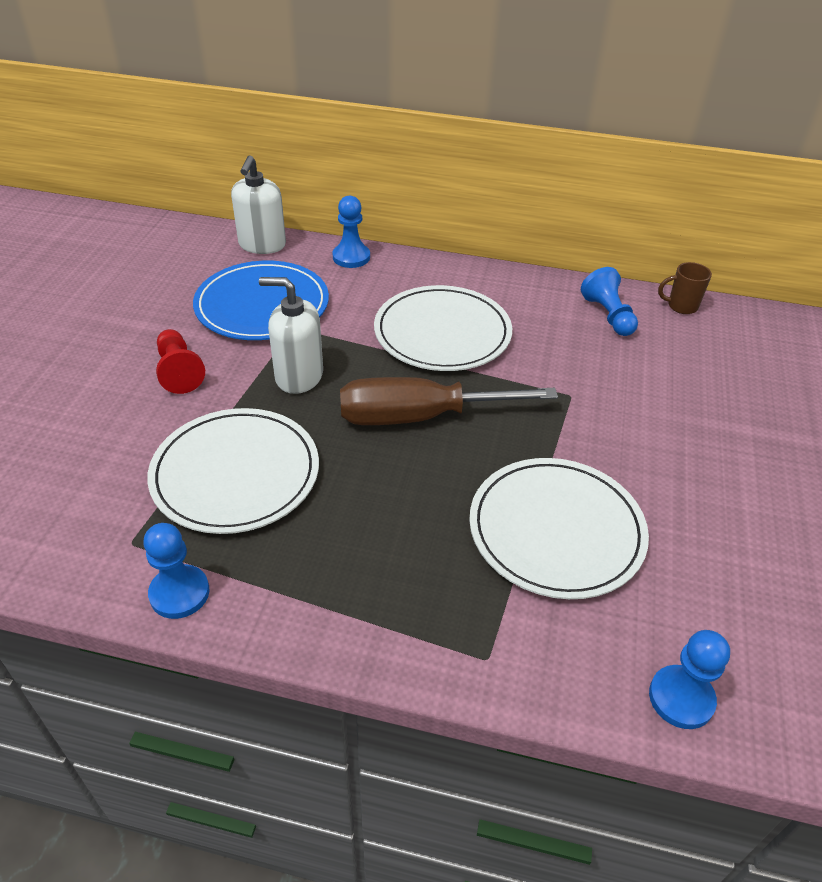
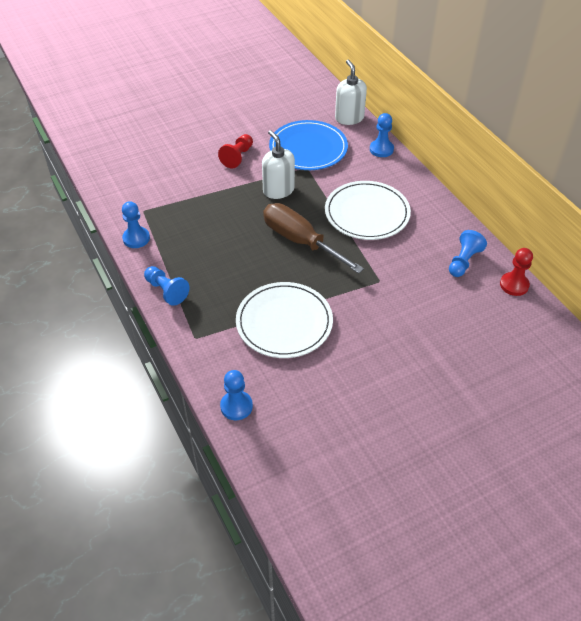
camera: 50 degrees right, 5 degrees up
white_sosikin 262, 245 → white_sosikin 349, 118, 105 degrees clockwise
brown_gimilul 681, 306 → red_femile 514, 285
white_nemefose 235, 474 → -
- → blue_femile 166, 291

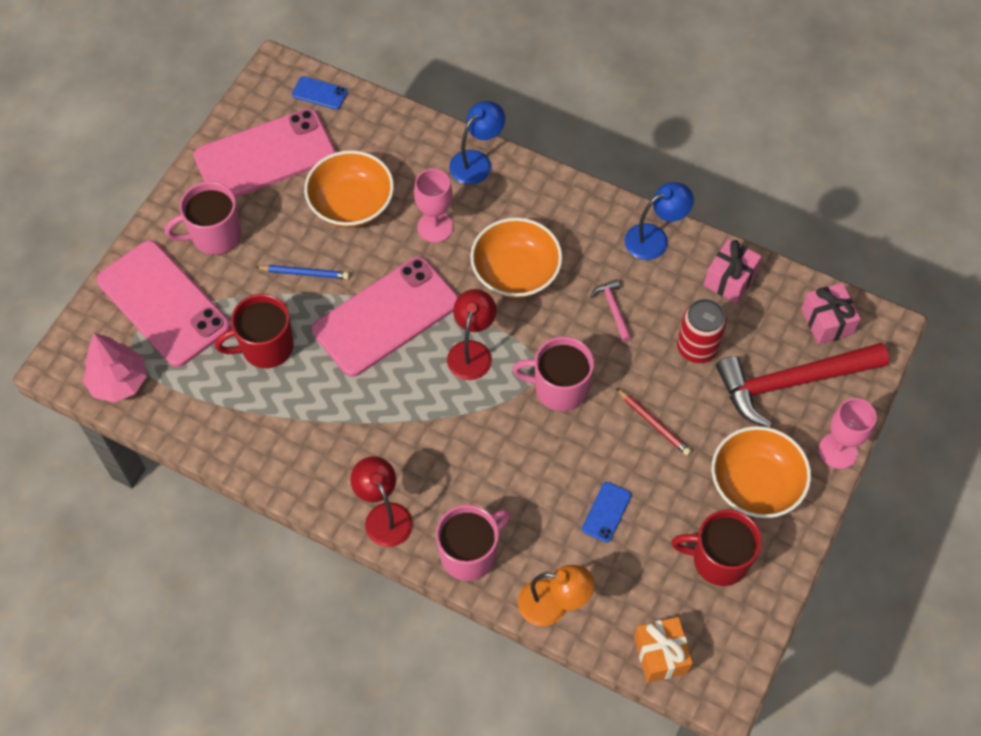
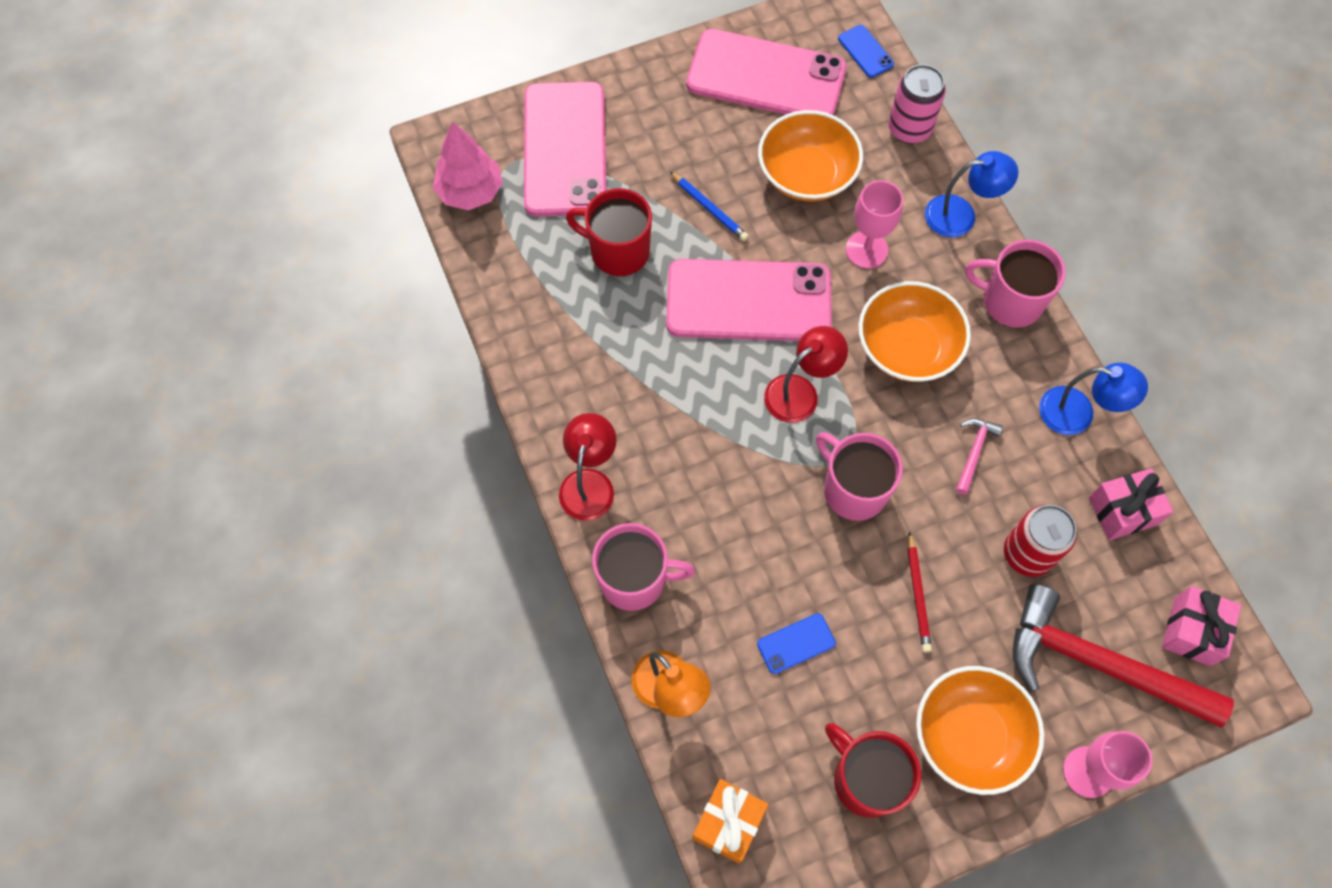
camera: 40 degrees right, 5 degrees up
pink_gimilul 214, 236 → pink_gimilul 1010, 302, relocated
- → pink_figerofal 909, 129

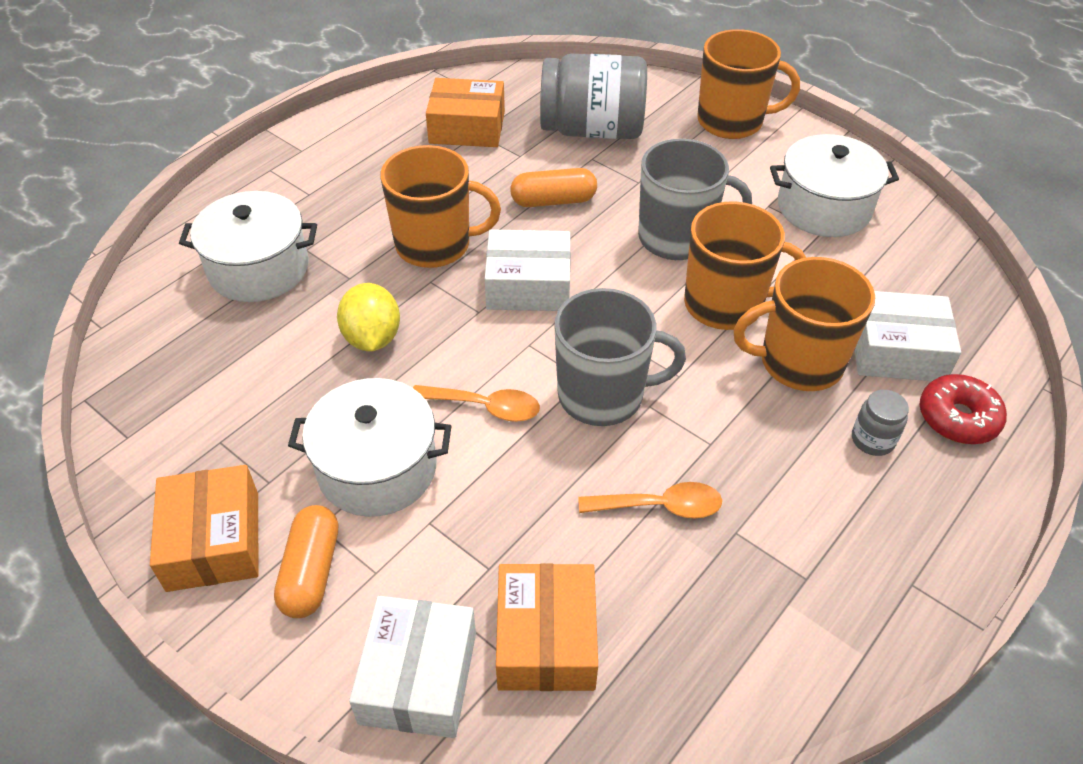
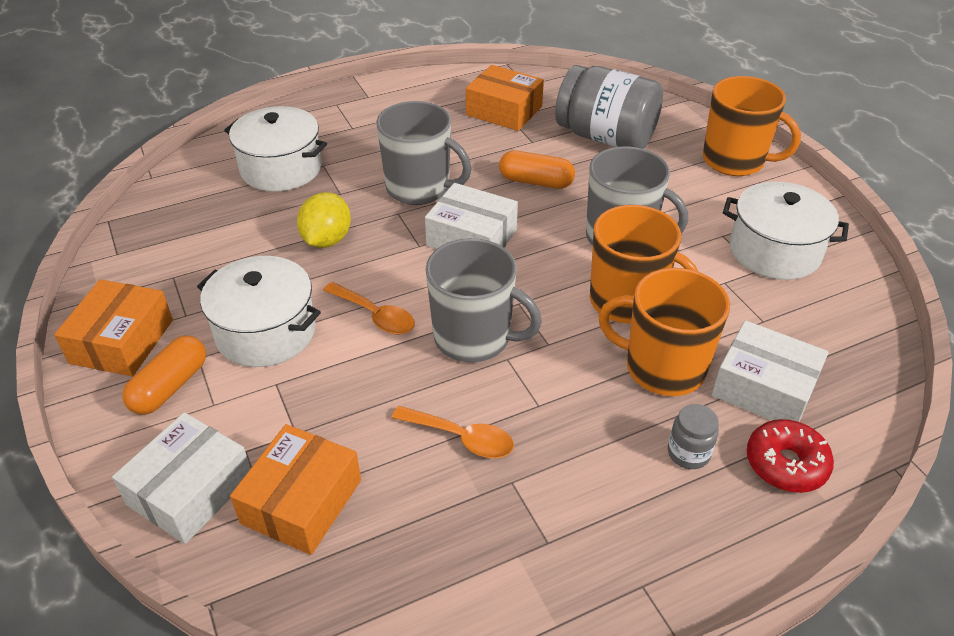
camera: 25 degrees right, 5 degrees down
orange_gimilul 435, 245 → grey_gimilul 419, 188

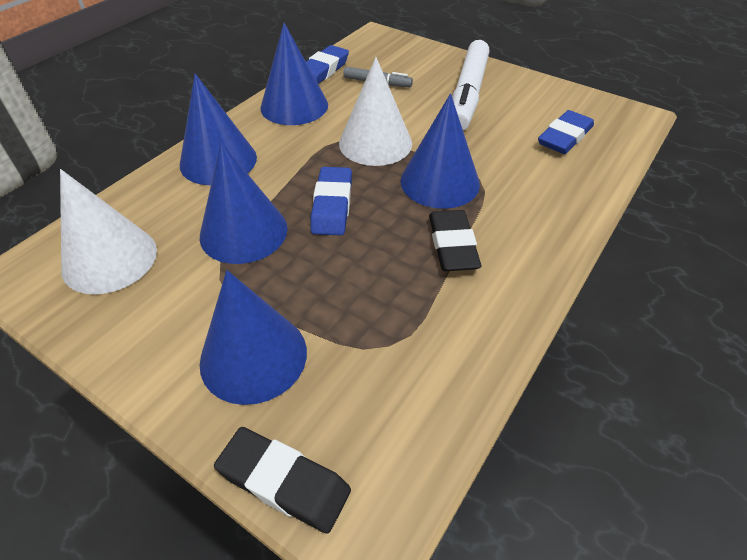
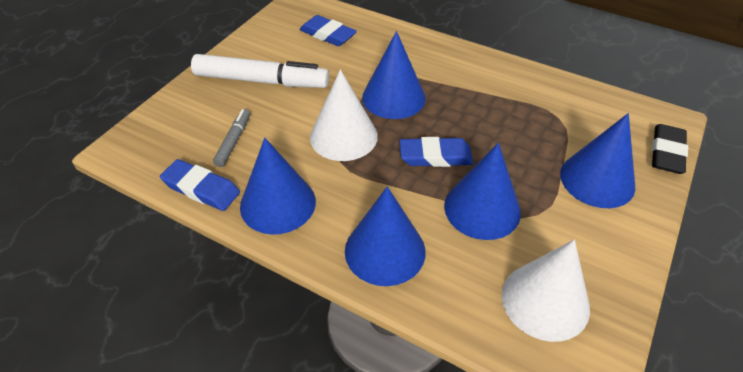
camera: 95 degrees left, 0 degrees up
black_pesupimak 452, 245 → -

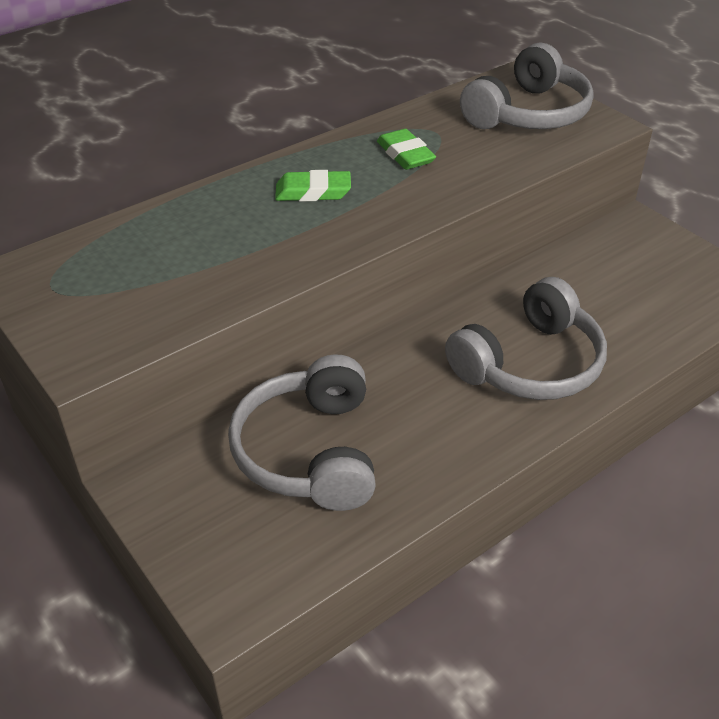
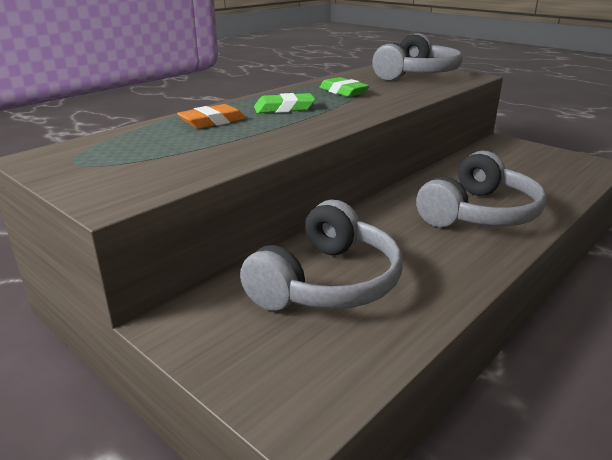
camera: 10 degrees left, 15 degrees down
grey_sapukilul 309, 451 → grey_sapukilul 328, 282, 135 degrees counterclockwise
- → orange_pesupimak 212, 122

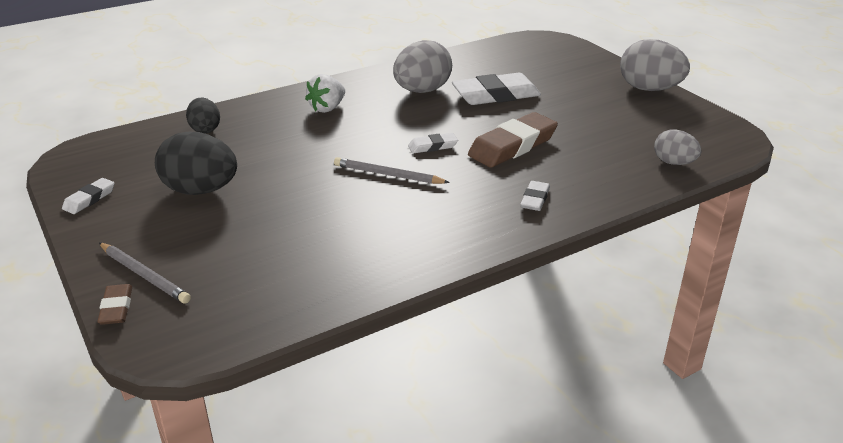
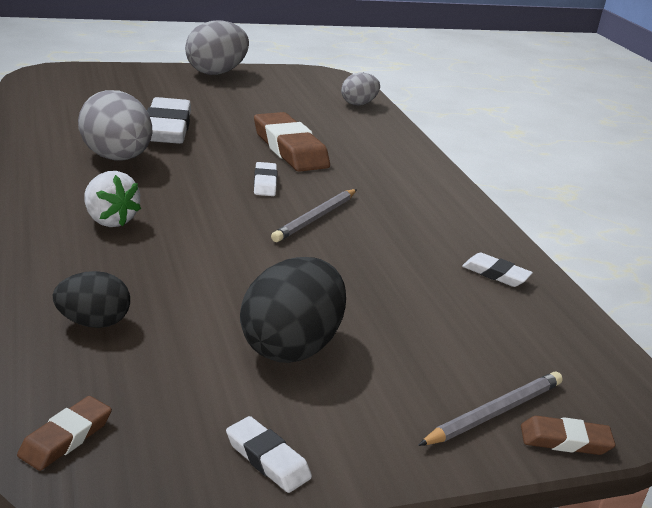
camera: 80 degrees left, 5 degrees down
white_pesupimak 535, 199 → white_pesupimak 495, 274, relocated
- → brown_pesupimak 66, 438

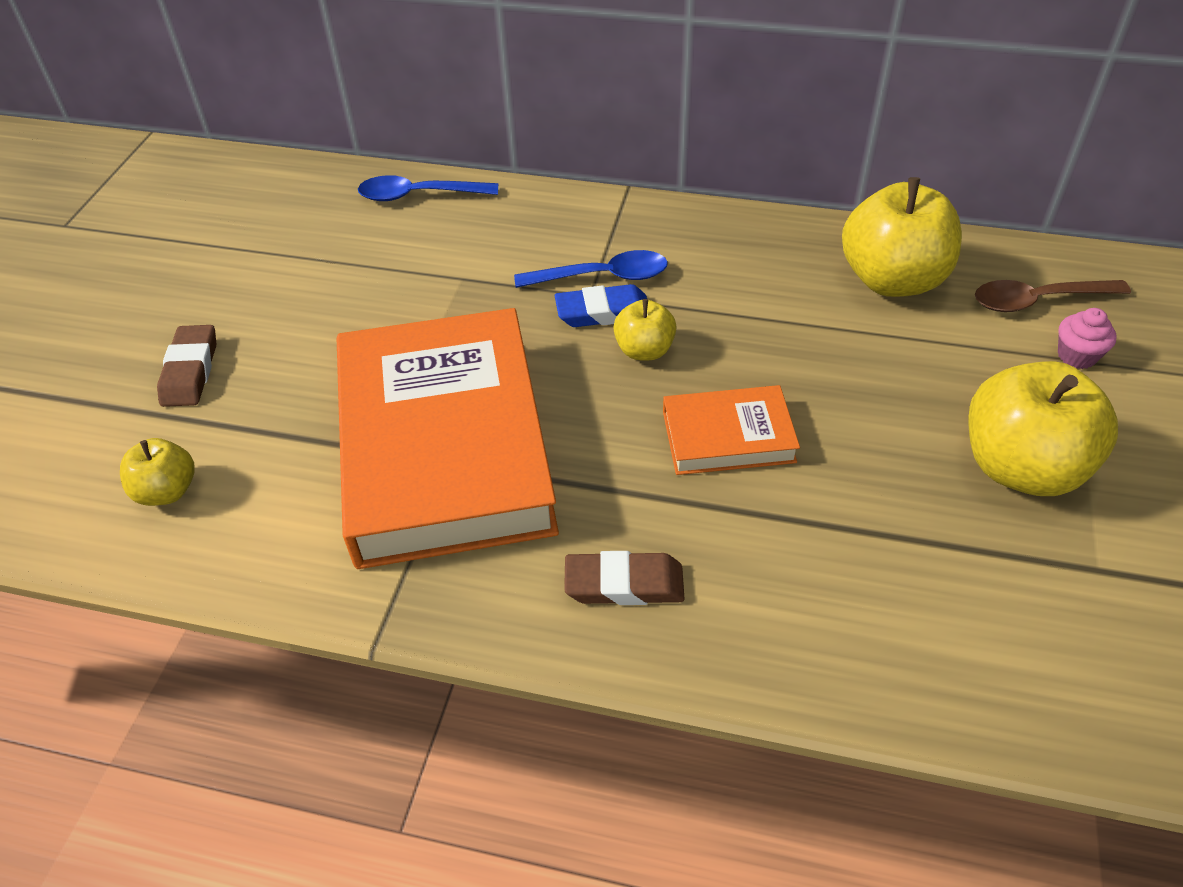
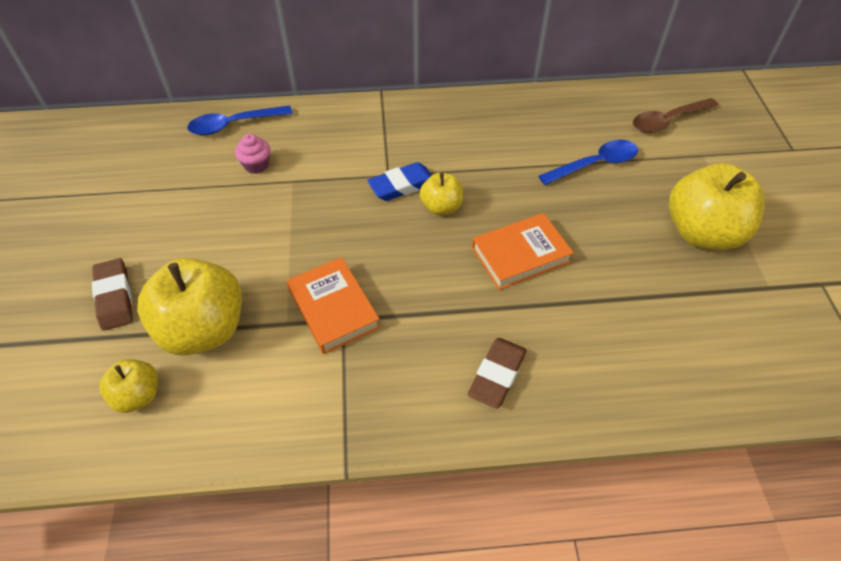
camera: 20 degrees left, 5 degrees up
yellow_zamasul 892, 280 → yellow_zamasul 203, 329, relocated
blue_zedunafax 602, 277 → blue_zedunafax 594, 164, relocated
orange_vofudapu 445, 446 → orange_vofudapu 333, 308, x0.45
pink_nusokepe 1076, 356 → pink_nusokepe 256, 165, relocated
brown_pesupimak 624, 584 → brown_pesupimak 497, 375, 45 degrees counterclockwise

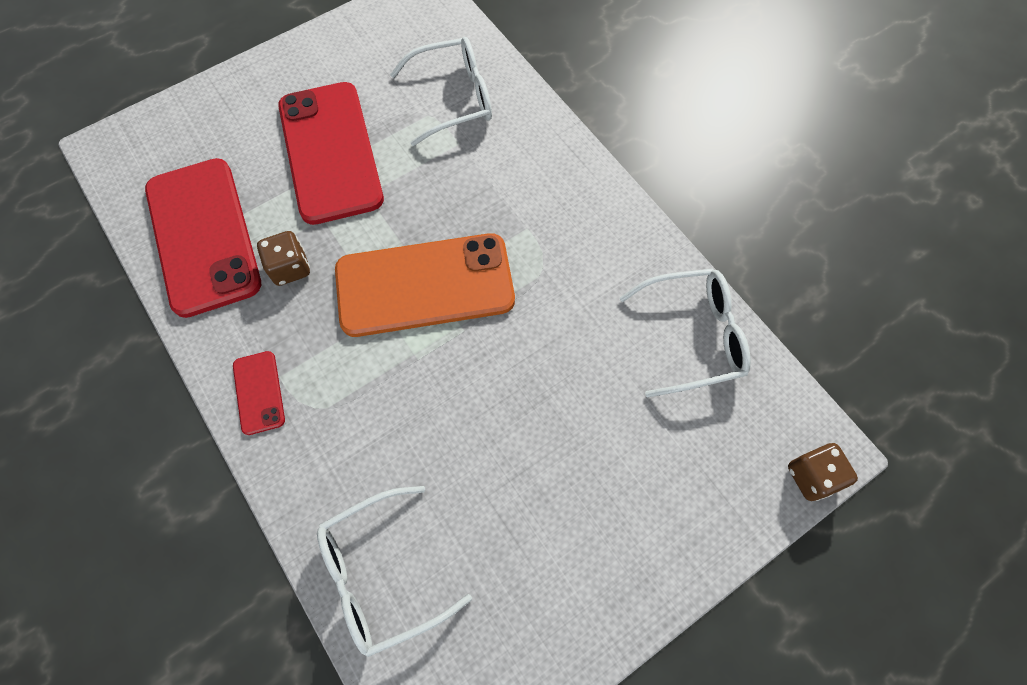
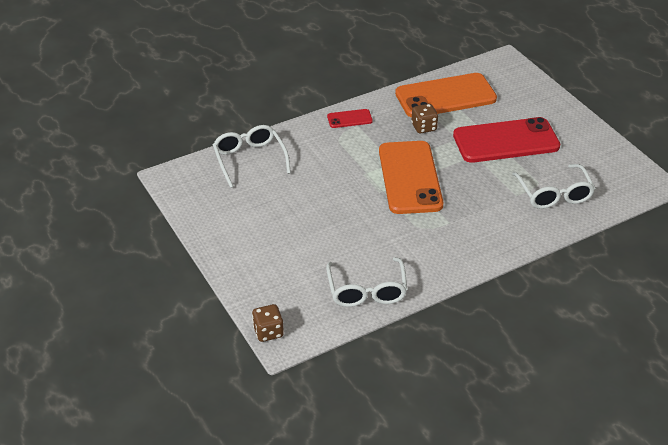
camera: 95 degrees right, 25 degrees down
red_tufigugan 203, 236 → orange_tufigugan 445, 96

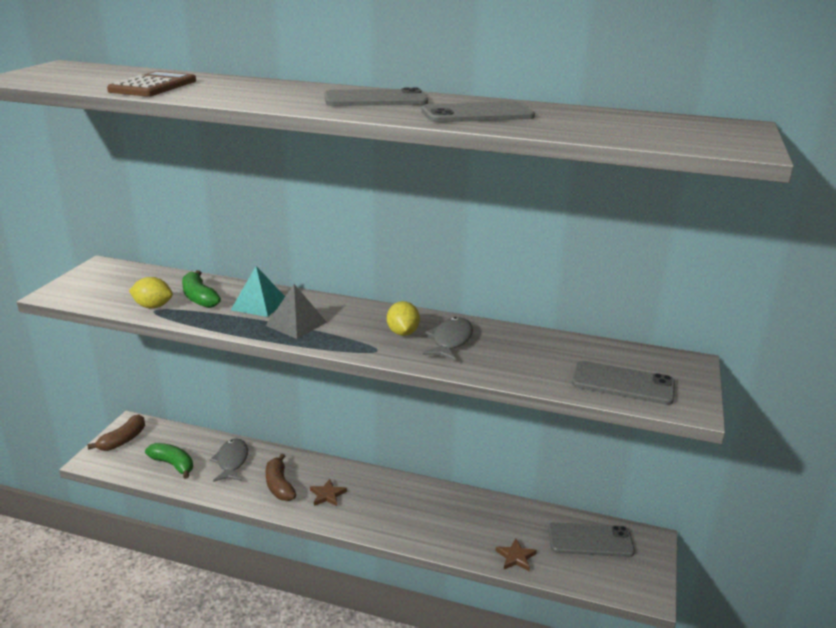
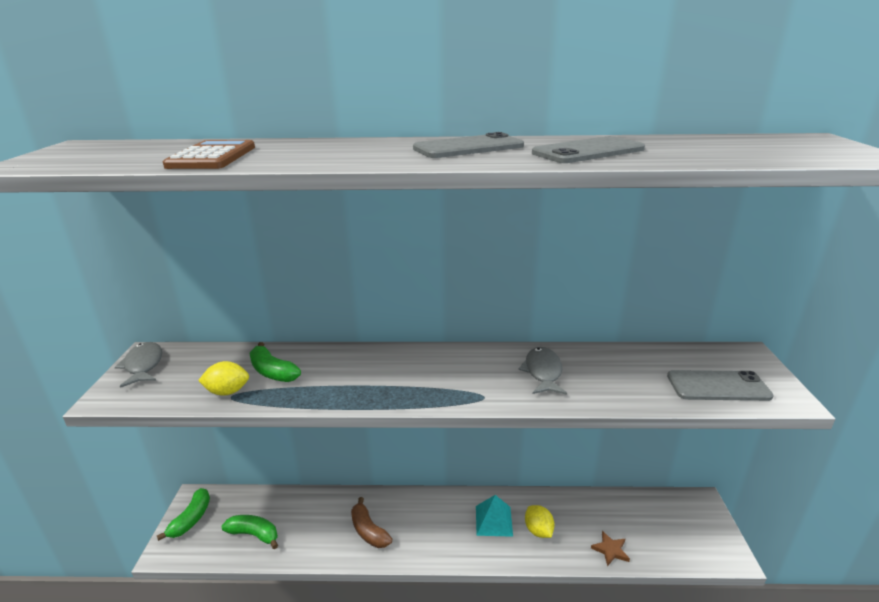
camera: 15 degrees left, 0 degrees up
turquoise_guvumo 259, 304 → turquoise_guvumo 493, 520, relocated
grey_guvumo 296, 323 → -
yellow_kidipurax 403, 333 → yellow_kidipurax 538, 530, relocated
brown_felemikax 123, 440 → green_felemikax 191, 519
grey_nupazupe 232, 461 → grey_nupazupe 143, 365, relocated
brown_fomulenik 327, 495 → -
grey_tufigugan 590, 540 → -

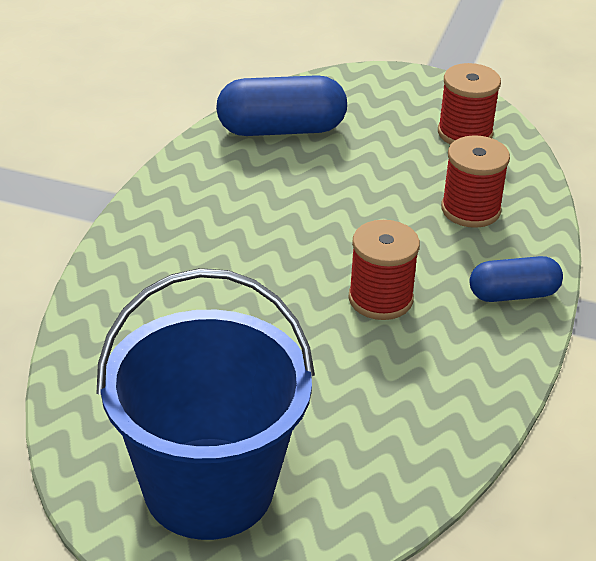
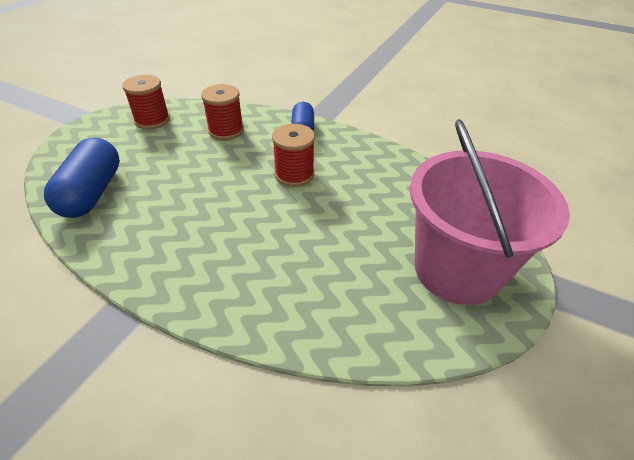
camera: 80 degrees left, 5 degrees up
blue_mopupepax 208, 488 → pink_mopupepax 456, 270

